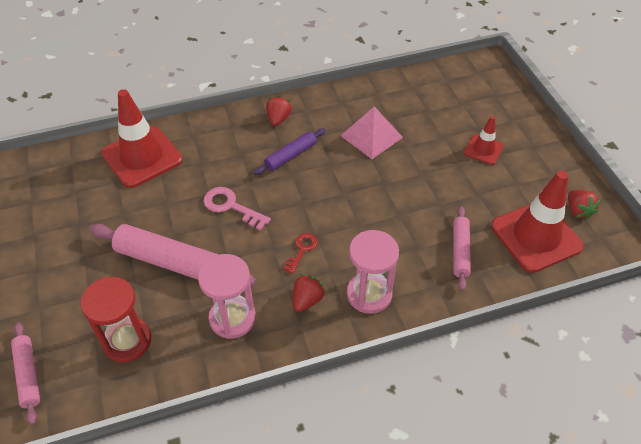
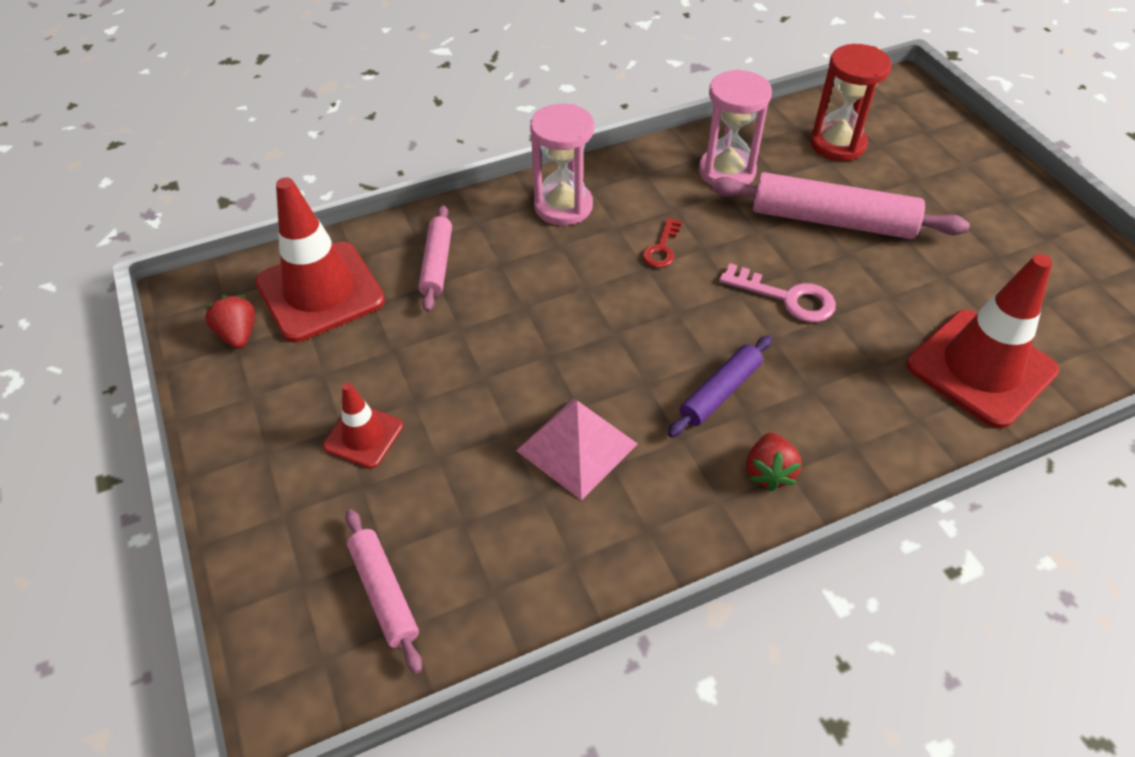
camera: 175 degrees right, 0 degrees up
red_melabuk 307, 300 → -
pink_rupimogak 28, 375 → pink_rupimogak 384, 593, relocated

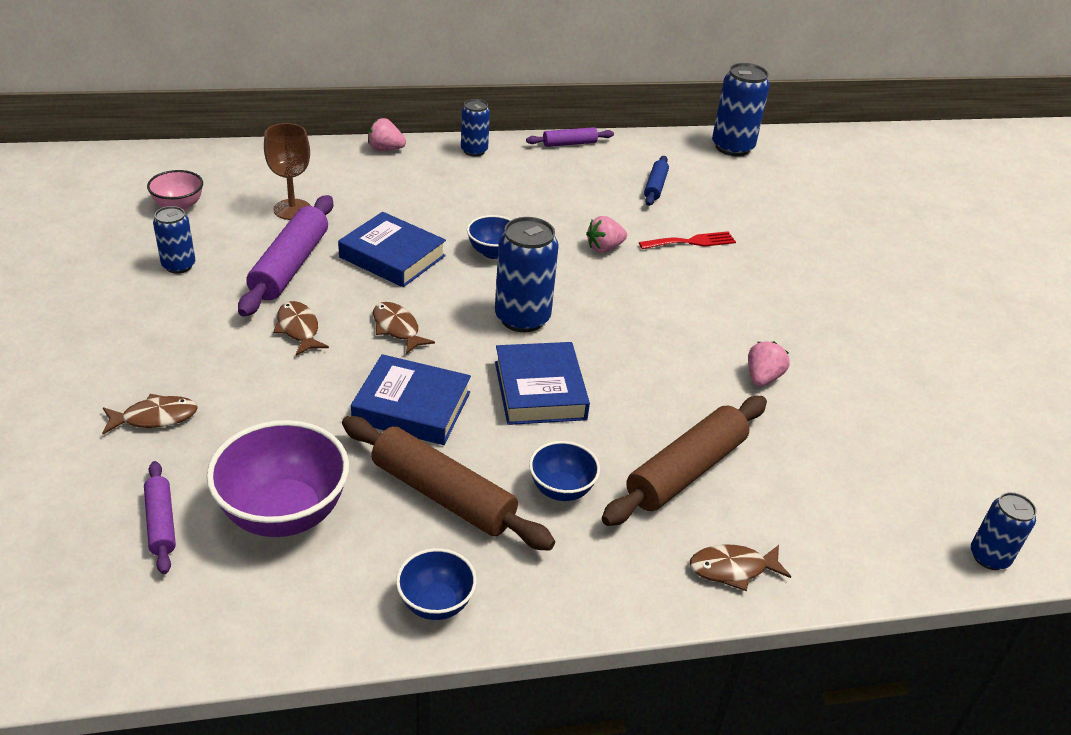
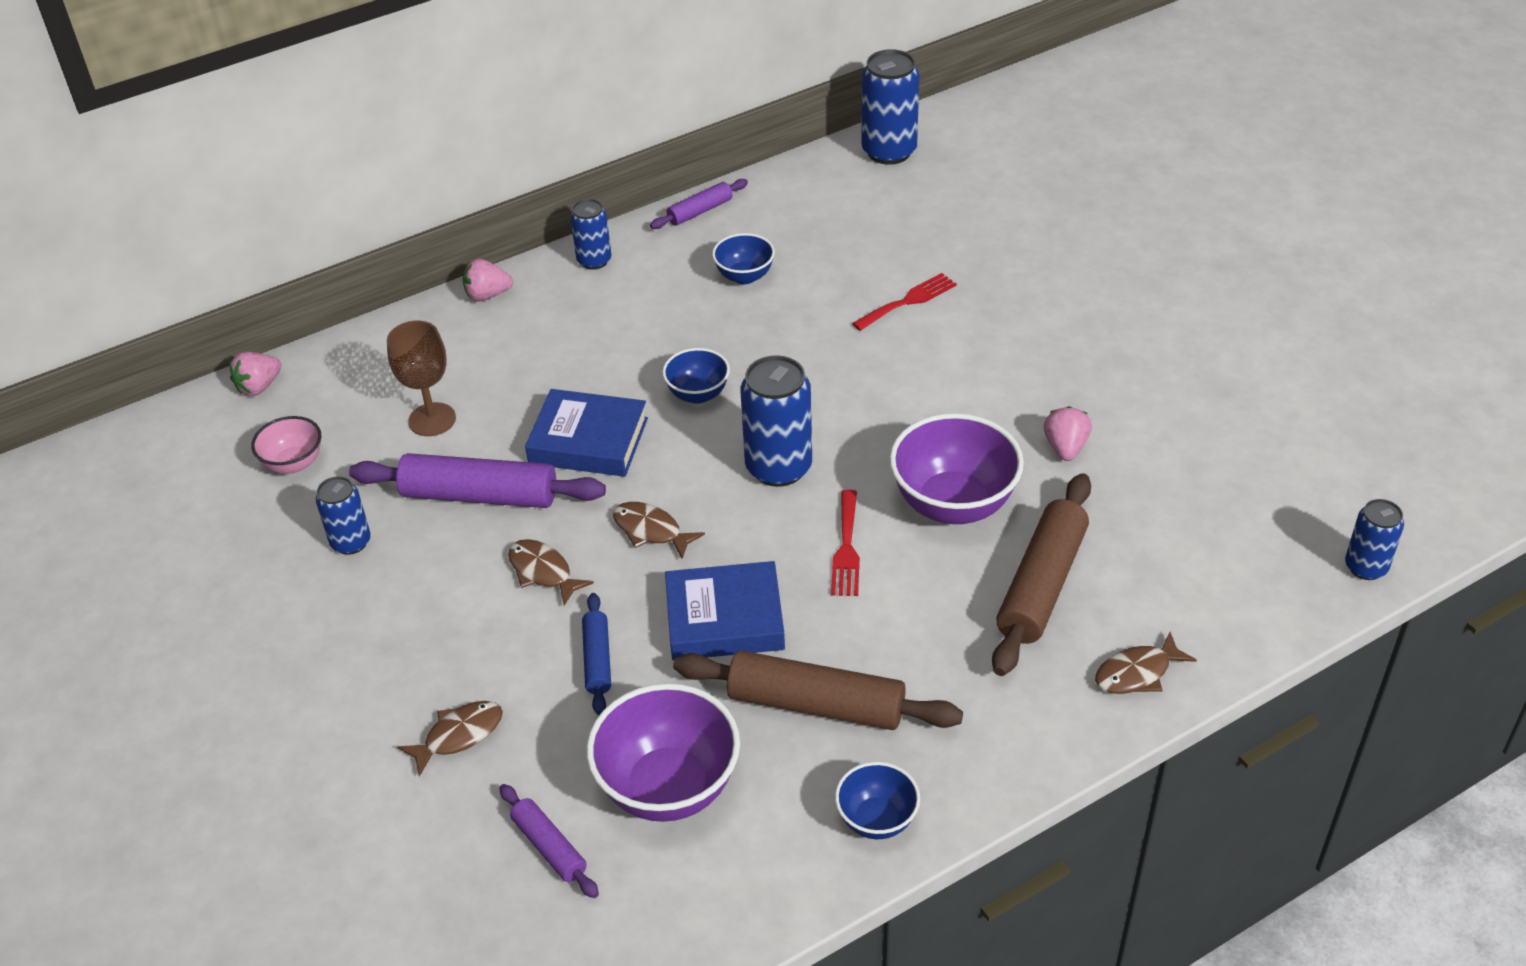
camera: 15 degrees left, 5 degrees up
blue_rupimogak 655, 186 → blue_rupimogak 597, 660, relocated
purple_rupimogak 290, 266 → purple_rupimogak 480, 495, 75 degrees counterclockwise
pink_melabuk 604, 248 → pink_melabuk 259, 387, relocated
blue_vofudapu 540, 390 → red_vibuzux 846, 548
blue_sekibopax 561, 489 → blue_sekibopax 744, 276, relocated
- → purple_sekibopax 953, 504

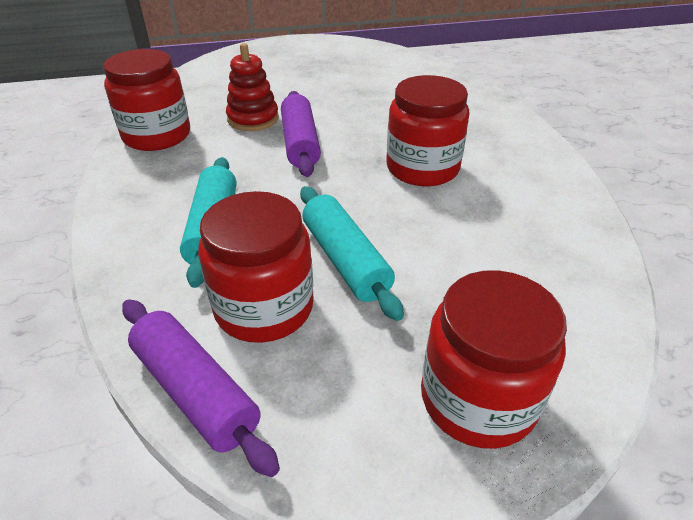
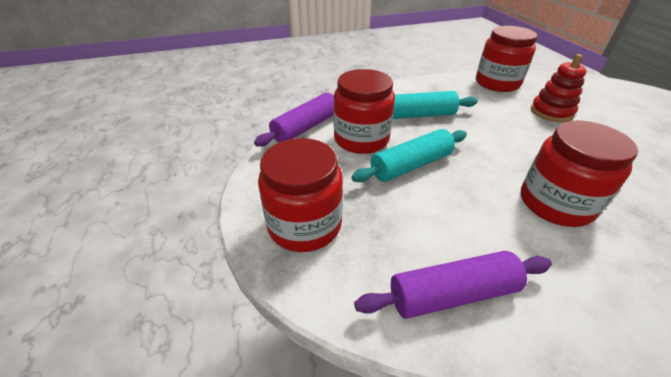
camera: 85 degrees right, 0 degrees up
purple_rupimogak 300, 143 → purple_rupimogak 452, 294, relocated

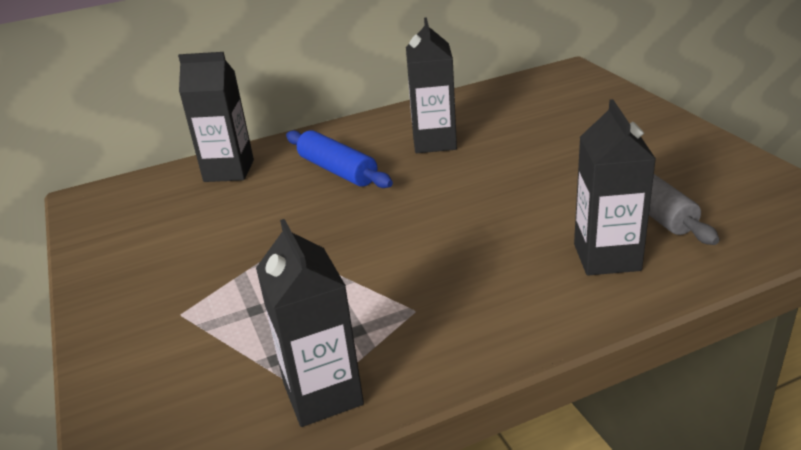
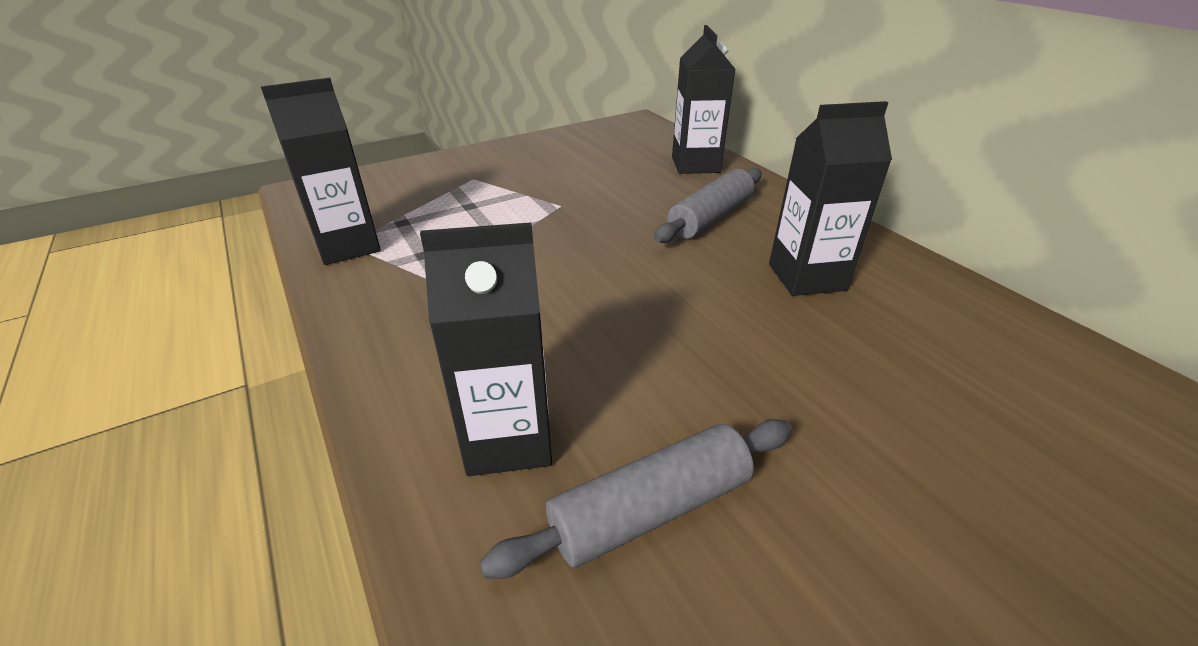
camera: 80 degrees right, 5 degrees up
blue_rupimogak 337, 170 → grey_rupimogak 710, 218

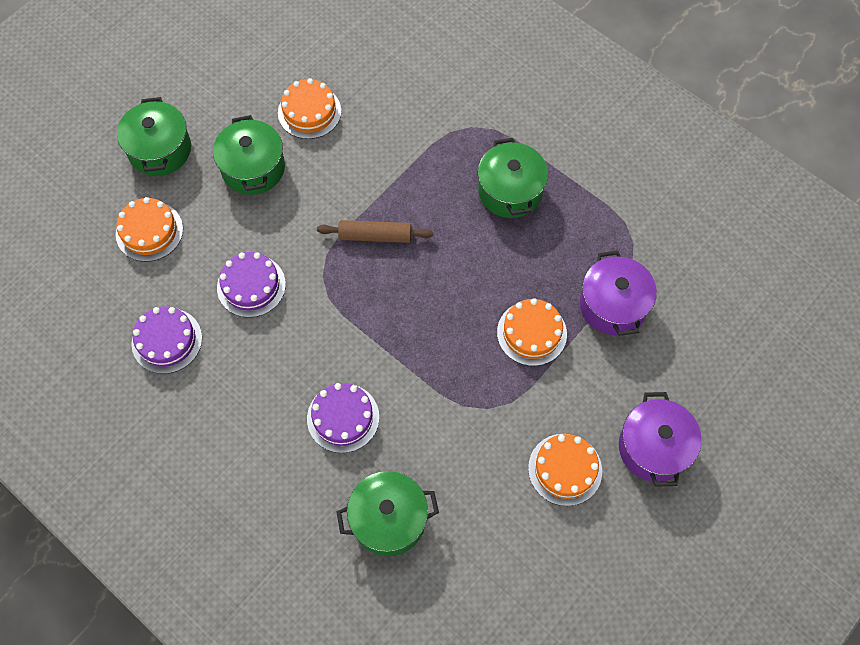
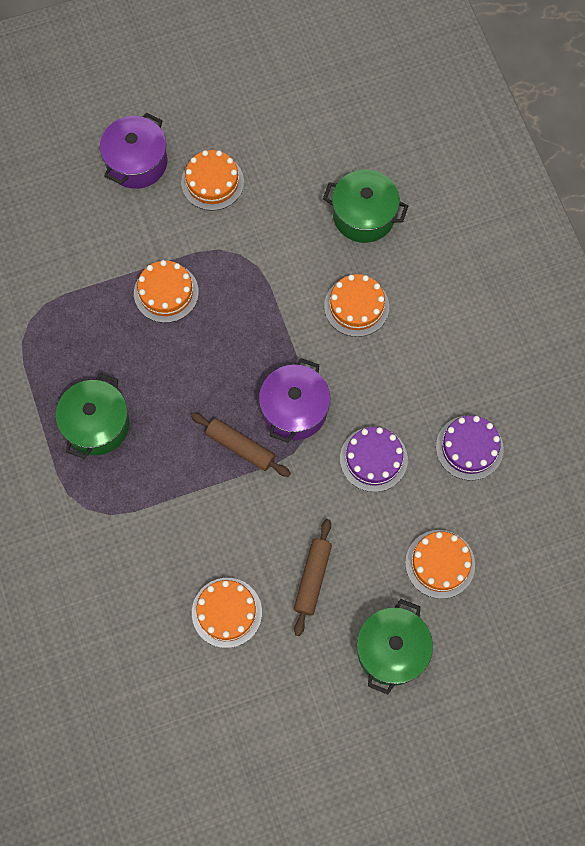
camera: 150 degrees left, 5 degrees up
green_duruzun 253, 168 → brown_rupimogak 312, 578
purple_duruzun 613, 305 → purple_duruzun 294, 409, relocated
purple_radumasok 343, 417 → orange_radumasok 356, 306

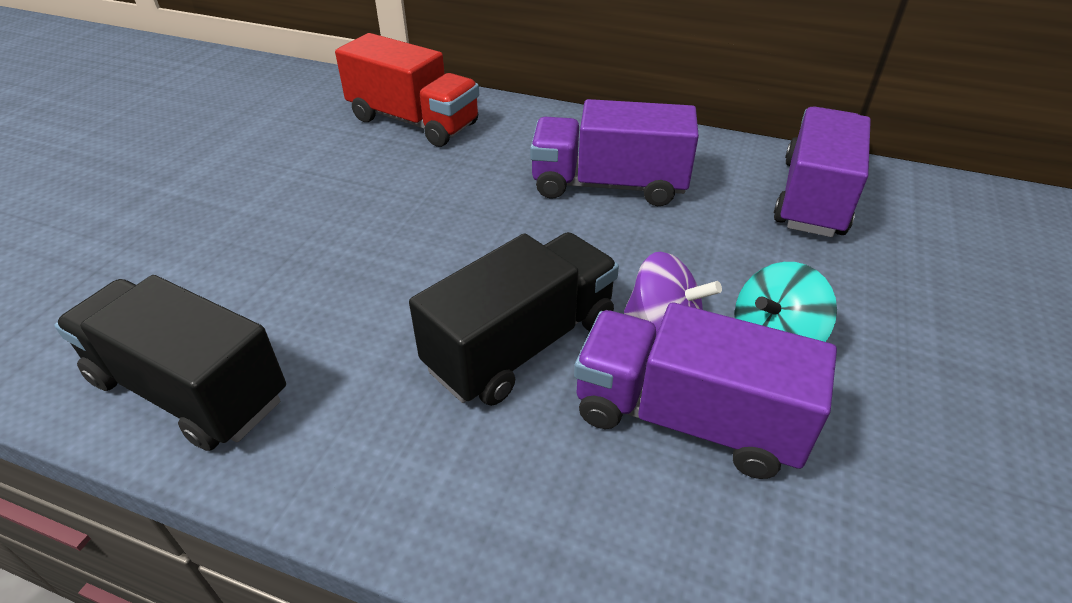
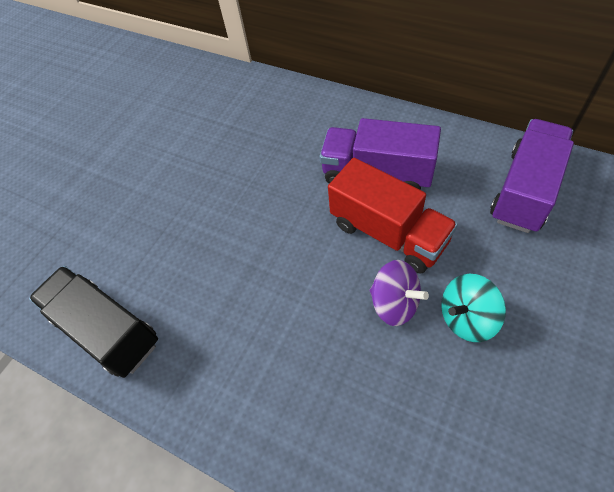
camera: 15 degrees right, 15 degrees up
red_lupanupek 413, 122 → red_lupanupek 388, 233, relocated
black_lupanupek 522, 344 → -
purple_lupanupek 687, 418 → -

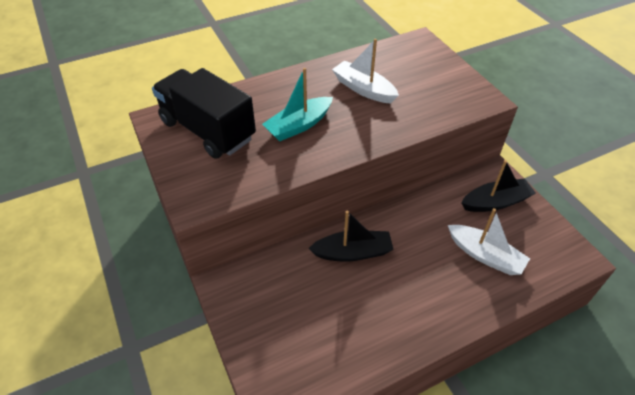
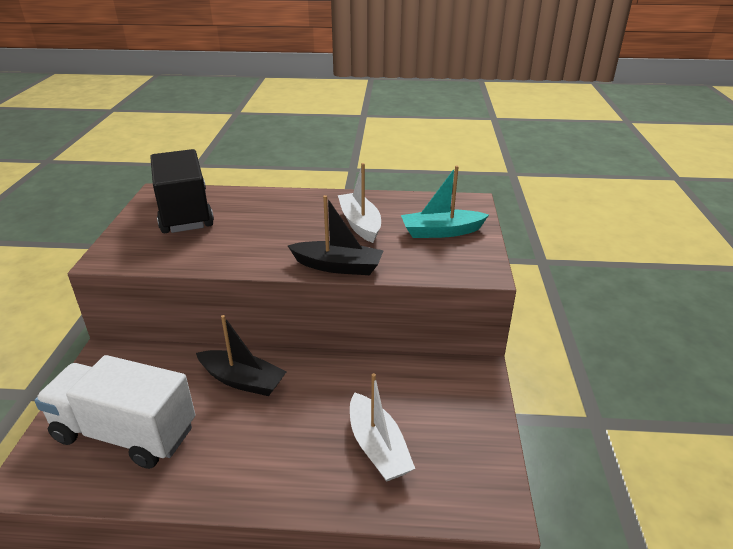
camera: 30 degrees right, 15 degrees down
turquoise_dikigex 298, 125 → turquoise_dikigex 441, 232, relocated
black_dikigex 495, 202 → black_dikigex 338, 266, relocated
- → white_lupanupek 125, 433

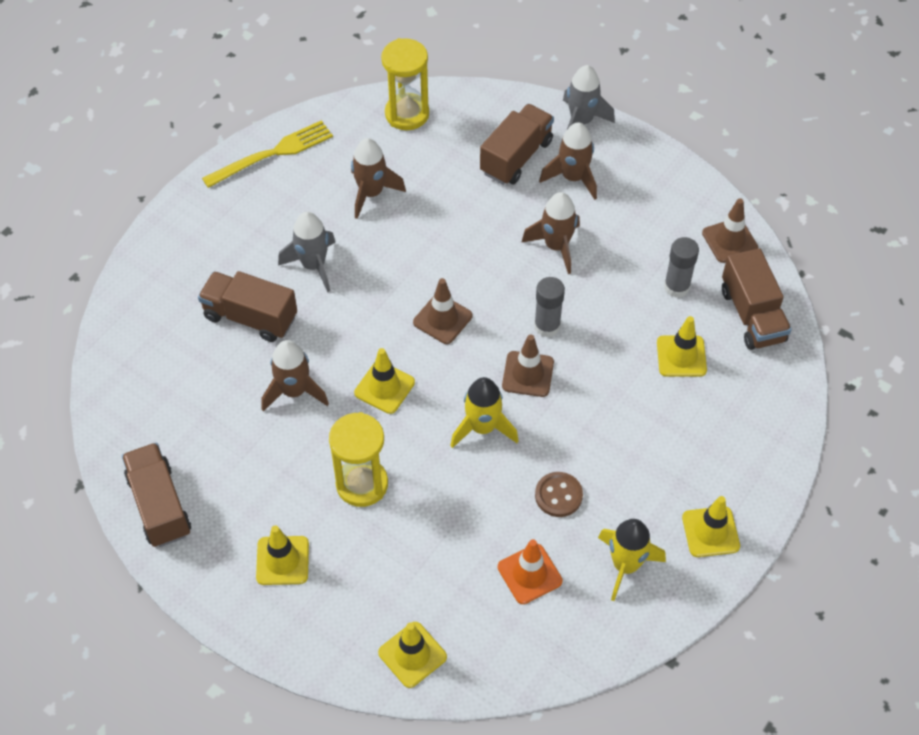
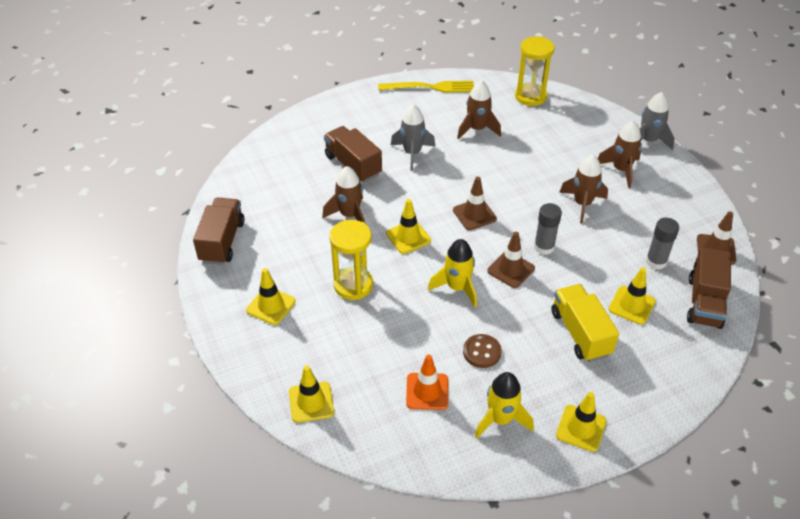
camera: 30 degrees right, 10 degrees down
brown_lupanupek 516, 157 → -
- → yellow_lupanupek 580, 333

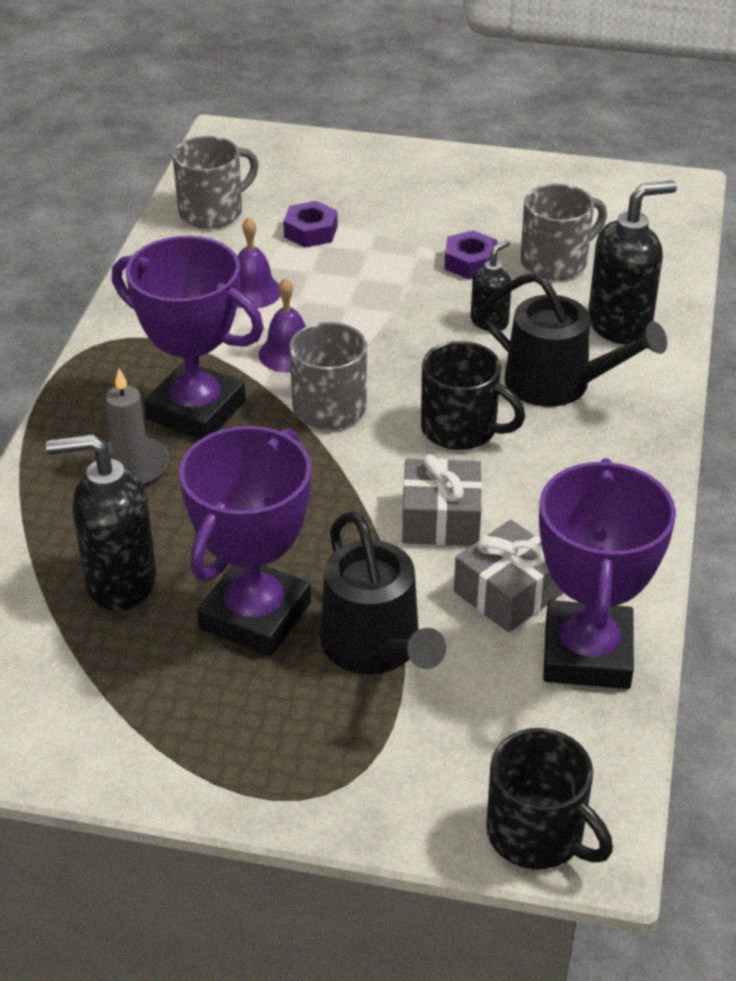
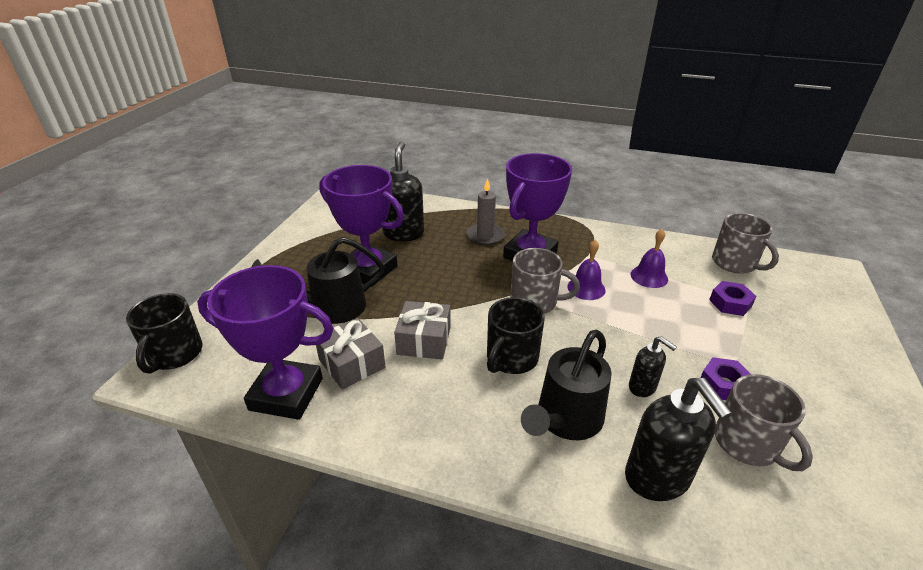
camera: 95 degrees right, 5 degrees down
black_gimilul 537, 834 → black_gimilul 174, 354, 45 degrees counterclockwise

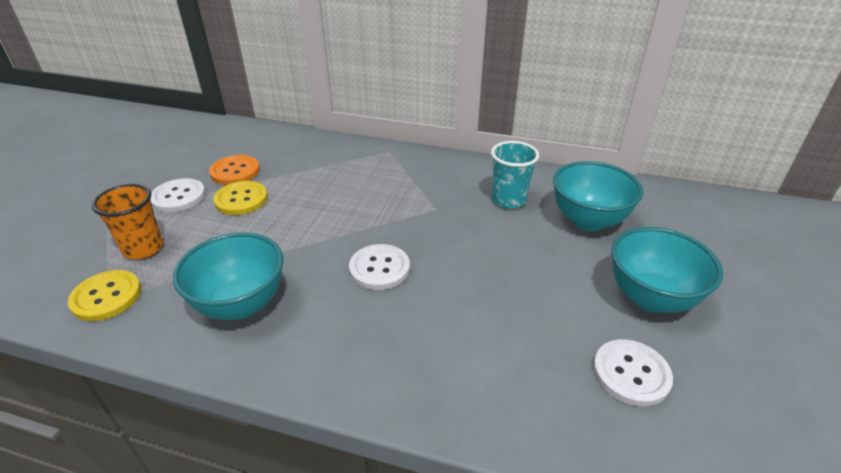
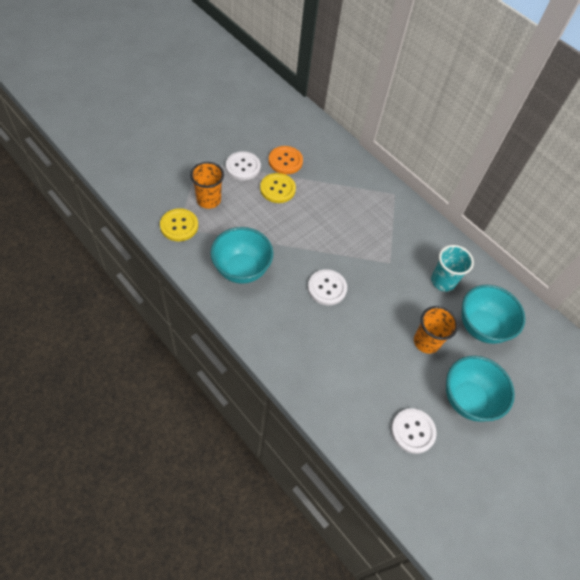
camera: 25 degrees right, 20 degrees up
- → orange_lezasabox 426, 341

